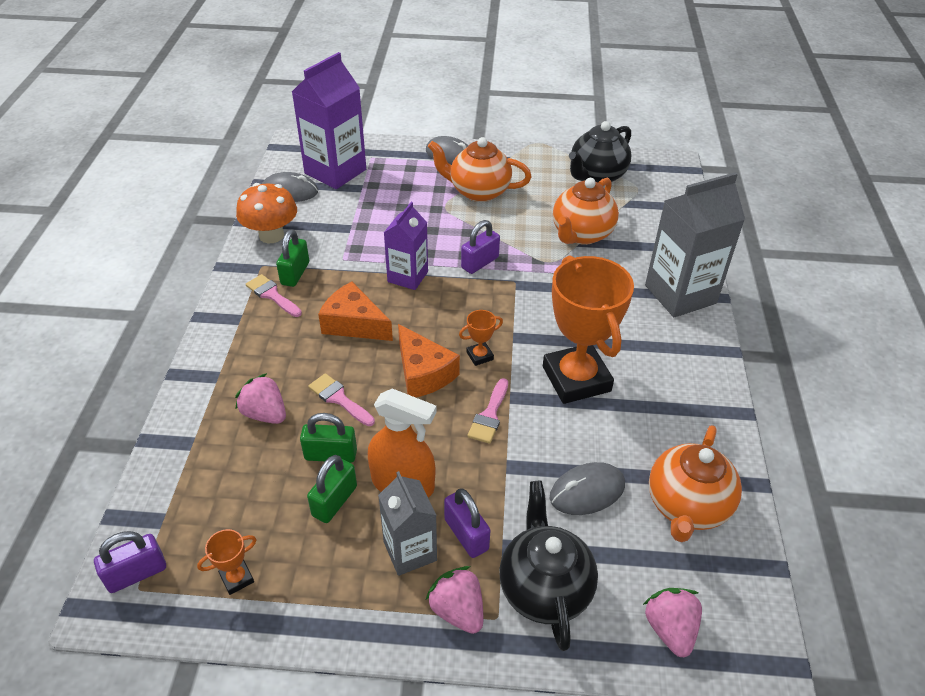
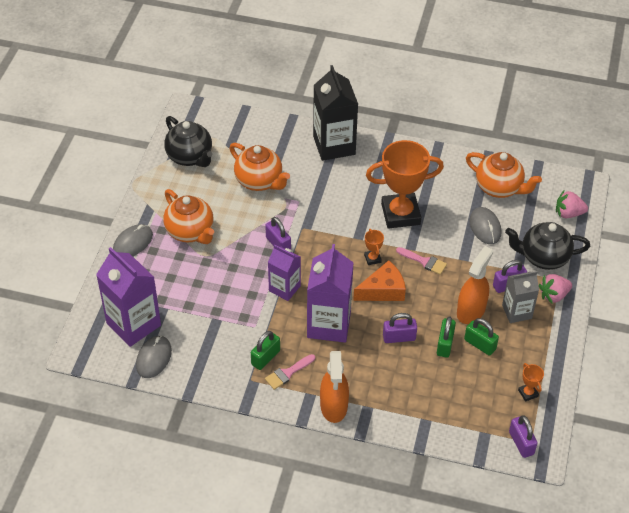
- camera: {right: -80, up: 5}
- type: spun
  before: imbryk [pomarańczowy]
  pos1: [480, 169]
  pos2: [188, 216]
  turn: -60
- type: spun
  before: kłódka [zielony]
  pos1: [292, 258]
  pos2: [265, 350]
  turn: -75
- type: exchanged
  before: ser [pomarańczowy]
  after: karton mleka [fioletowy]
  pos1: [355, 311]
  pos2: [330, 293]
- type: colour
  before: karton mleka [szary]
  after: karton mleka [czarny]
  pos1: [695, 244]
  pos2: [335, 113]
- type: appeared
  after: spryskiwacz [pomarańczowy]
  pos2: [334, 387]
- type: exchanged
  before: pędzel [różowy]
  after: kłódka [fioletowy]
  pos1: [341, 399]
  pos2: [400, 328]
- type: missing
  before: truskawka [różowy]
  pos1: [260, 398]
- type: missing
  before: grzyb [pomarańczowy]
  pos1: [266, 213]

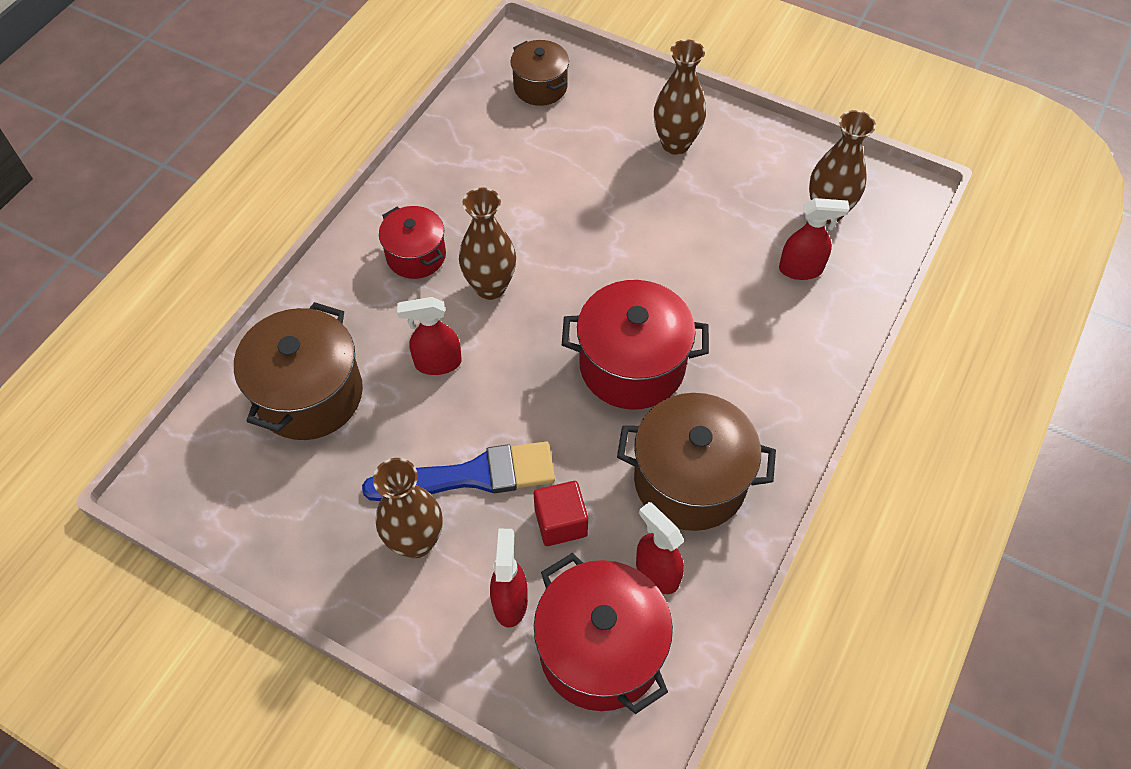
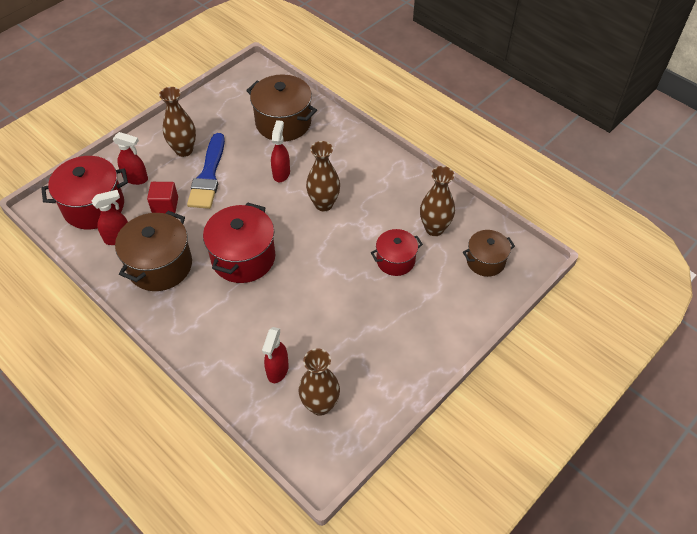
- camera: {right: 105, up: -5}
- type: relocated
  before: garnek [czerwony]
  pos1: [412, 242]
  pos2: [397, 252]
- type: relocated
  before: wazon [brązowy]
  pos1: [680, 97]
  pos2: [437, 201]

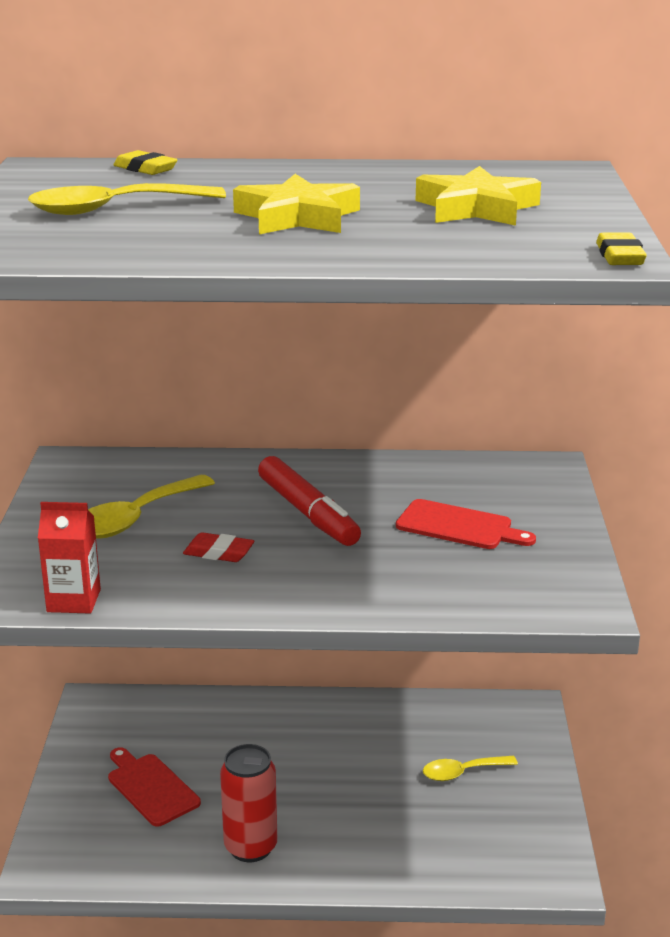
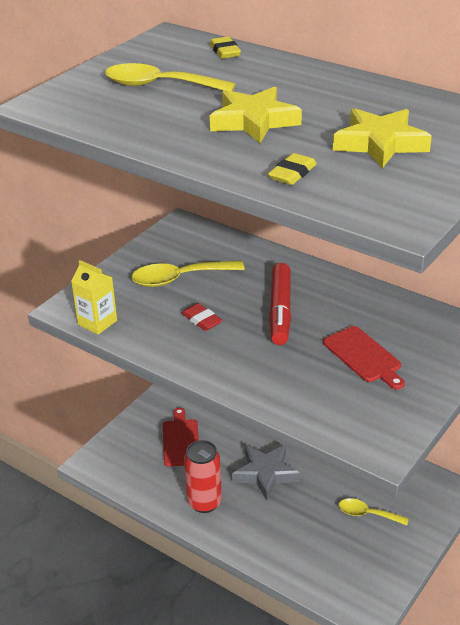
- camera: {right: 35, up: 10}
- type: colour
  before: karton mleka [czerwony]
  after: karton mleka [żółty]
  pos1: [69, 557]
  pos2: [94, 297]
- type: appeared
  after: gwiazda [szary]
  pos2: [266, 473]
- type: relocated
  before: gumka do mazania [żółty]
  pos1: [621, 249]
  pos2: [292, 169]

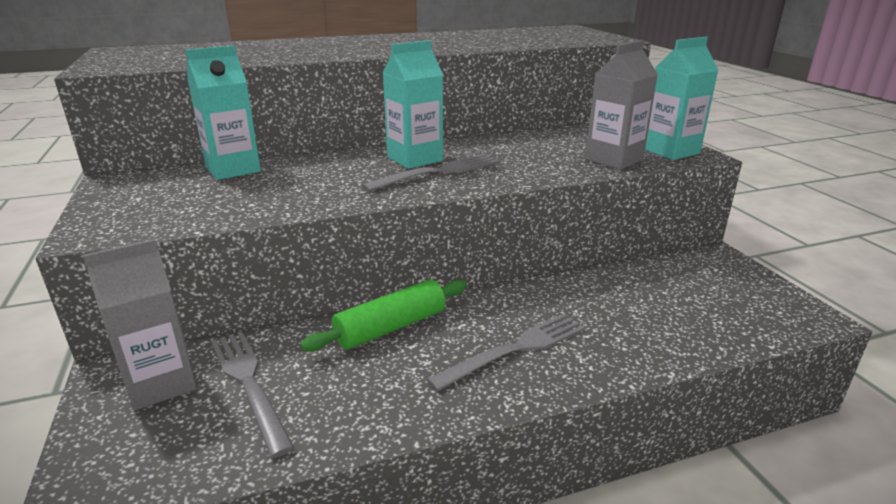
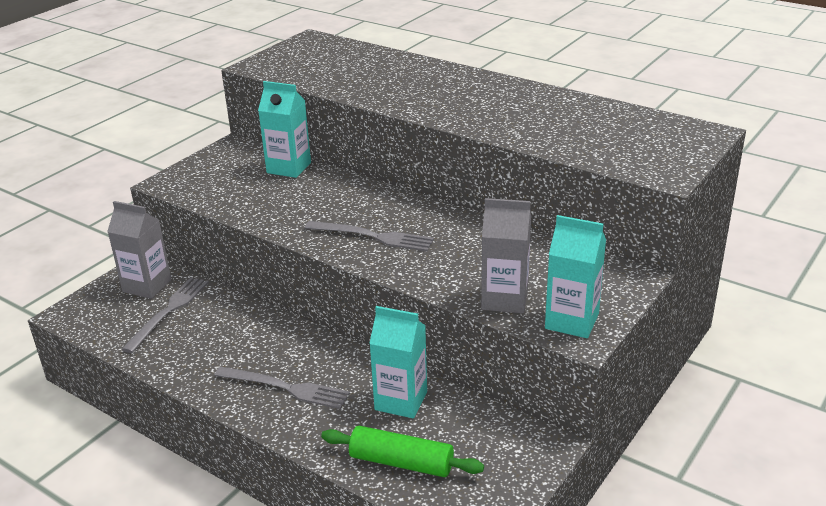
- camera: {right: 55, up: 5}
- type: relocated
  before: wałek do ciasta [zielony]
  pos1: [383, 316]
  pos2: [402, 451]
- type: relocated
  before: karton mleka [turkusowy]
  pos1: [413, 104]
  pos2: [398, 362]

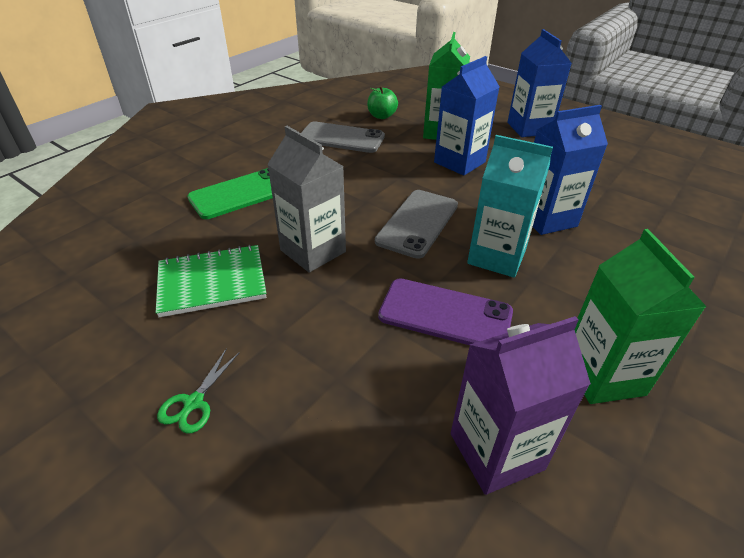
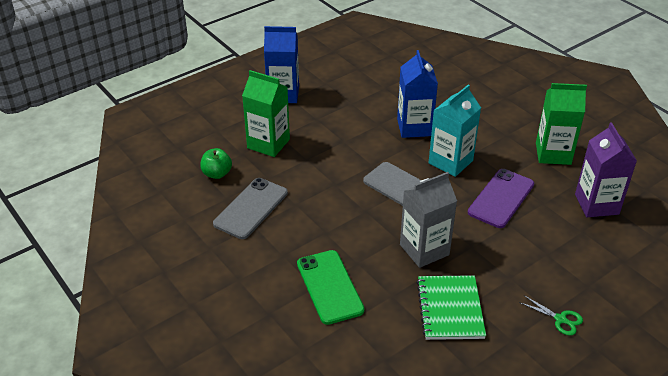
- camera: {right: -75, up: 0}
- type: missing
  before: karton mleka [niebieski]
  pos1: [467, 116]

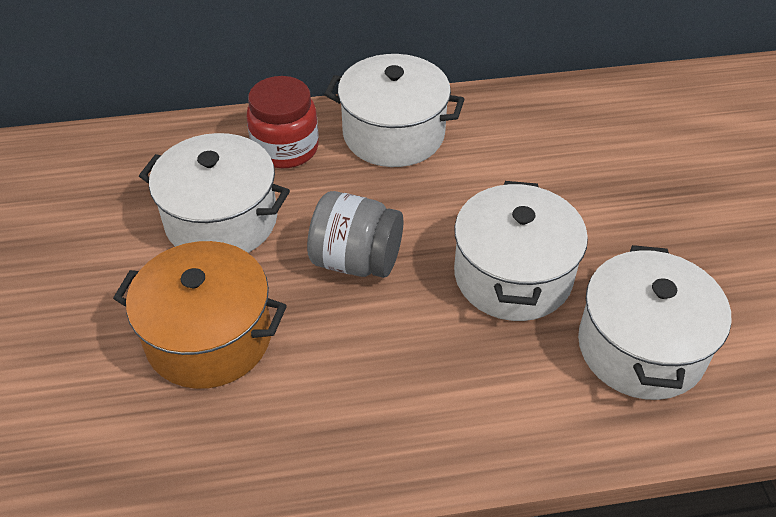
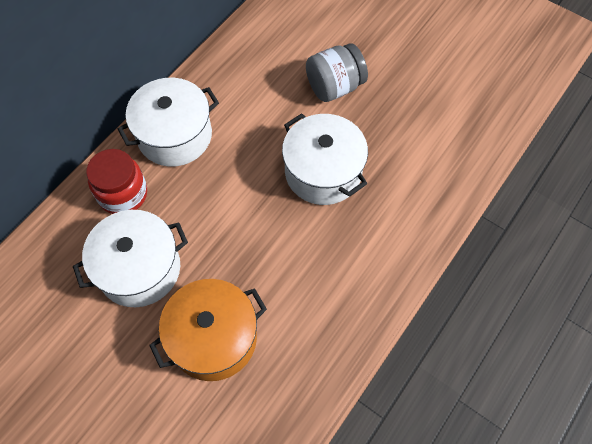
- camera: {right: -45, up: 15}
- type: relocated
  before: słoik [szary]
  pos1: [355, 234]
  pos2: [337, 72]
- type: missing
  before: garnek [biały]
  pos1: [655, 322]

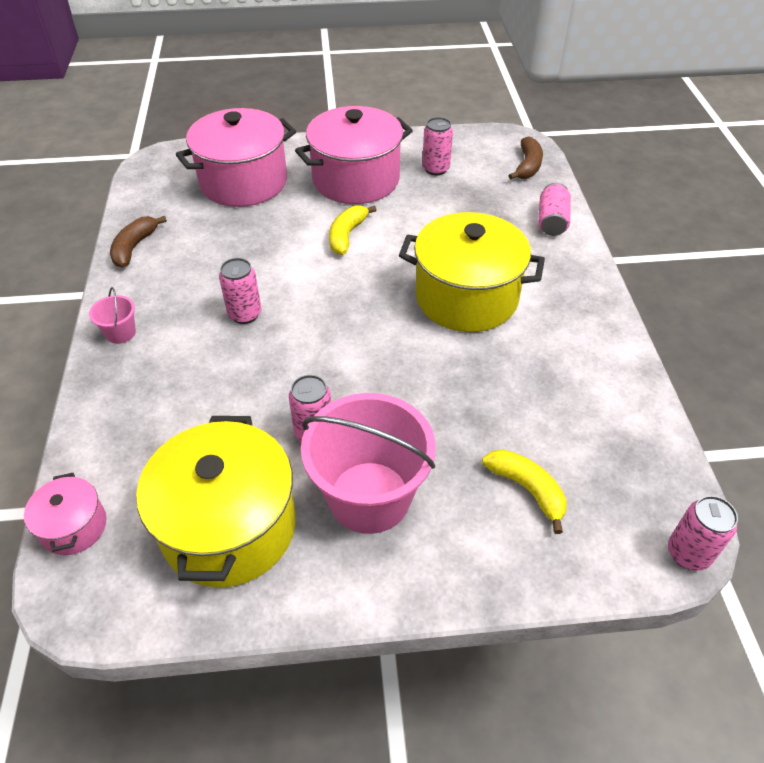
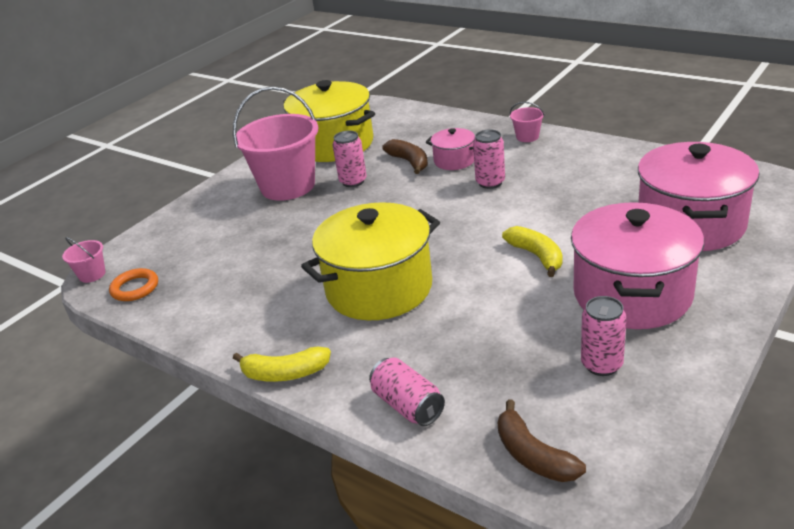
- camera: {right: 135, up: -15}
- type: exchanged
  before: puszka [różowy]
  after: wiadro [różowy]
  pos1: [703, 533]
  pos2: [84, 260]
- type: appeared
  after: pierścień [pomarańczowy]
  pos2: [133, 284]
- type: relocated
  before: banan [żółty]
  pos1: [524, 491]
  pos2: [282, 364]
- type: relocated
  before: banan [brązowy]
  pos1: [138, 242]
  pos2: [405, 156]
- type: relocated
  before: garnek [różowy]
  pos1: [65, 514]
  pos2: [450, 149]

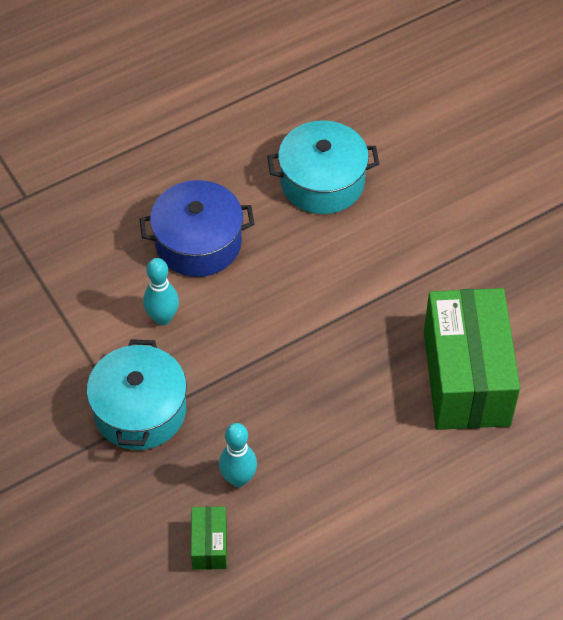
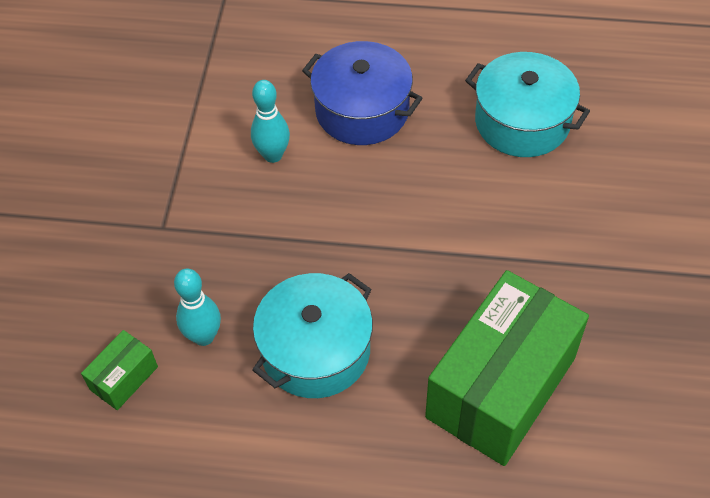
- camera: {right: 40, up: 0}
- type: relocated
  before: garnek [turkusowy]
  pos1: [137, 394]
  pos2: [312, 335]

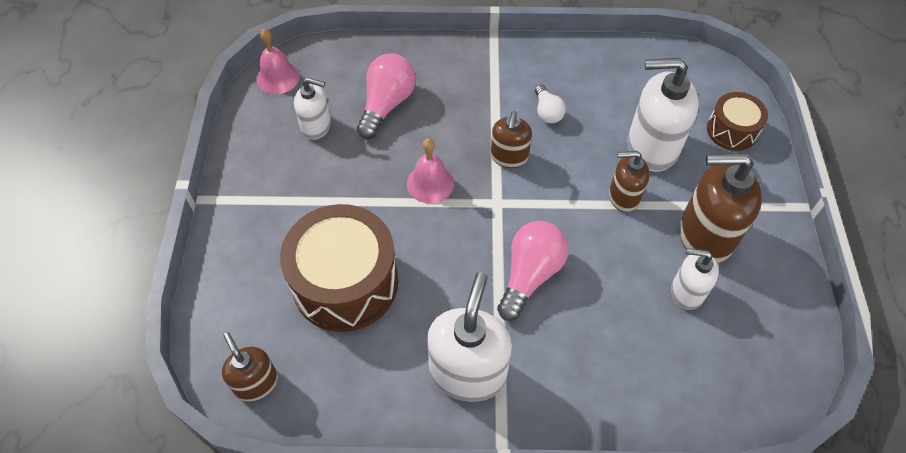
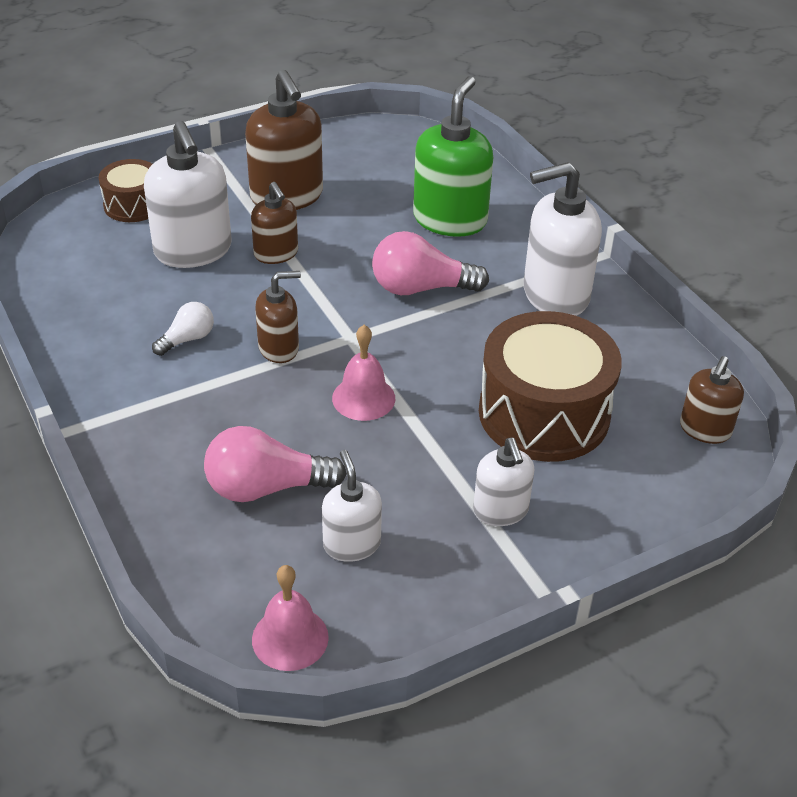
- camera: {right: -120, up: -15}
- type: appeared
  after: dozownik mydła [zielony]
  pos2: [453, 156]
- type: relocated
  before: dozownik mydła [biały]
  pos1: [695, 279]
  pos2: [503, 482]

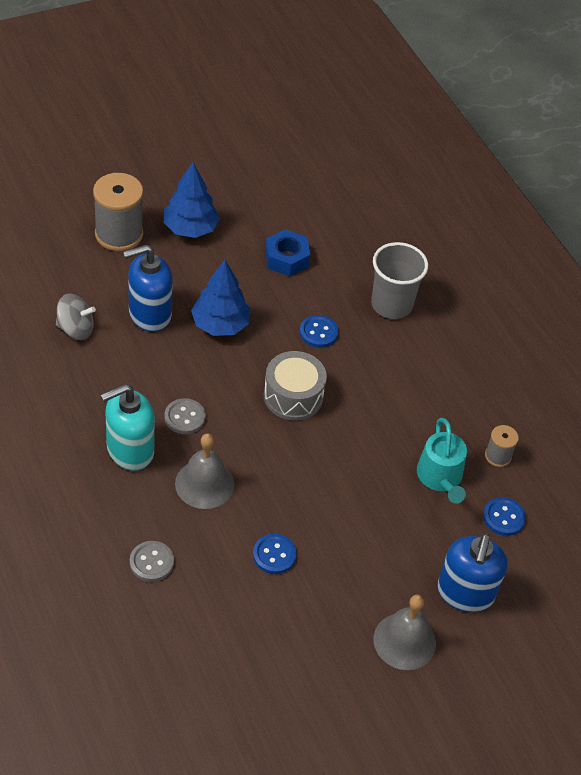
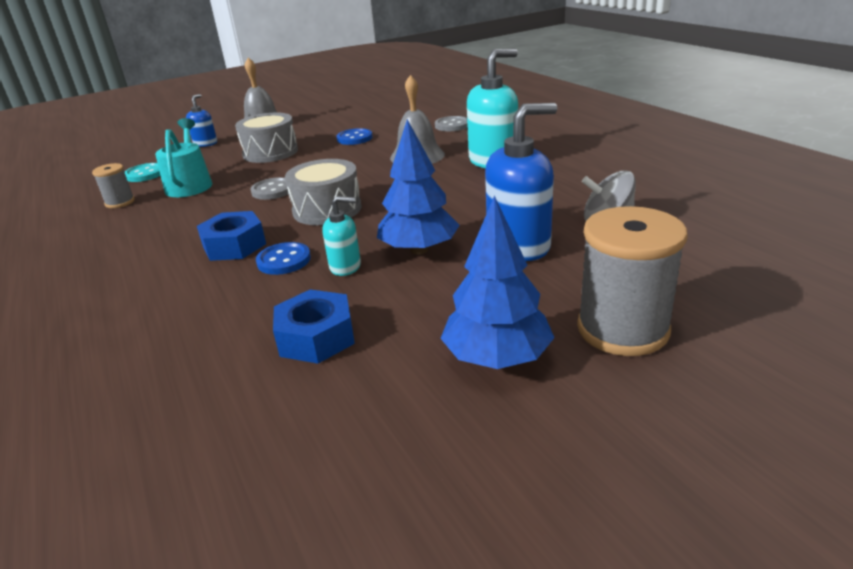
- camera: {right: -175, up: -20}
- type: colour
  before: guzik [niebieski]
  after: guzik [turkusowy]
  pos1: [504, 516]
  pos2: [142, 172]
- type: size
  before: dozownik mydła [niebieski]
  pos1: [472, 572]
  pos2: [201, 120]
  scale: 0.53
- type: appeared
  after: nakrętka [niebieski]
  pos2: [231, 236]
- type: appeared
  after: bęben [szary]
  pos2: [266, 138]
- type: relocated
  before: guzik [szary]
  pos1: [185, 416]
  pos2: [269, 188]
- type: appeared
  after: dozownik mydła [turkusowy]
  pos2: [341, 236]
- type: missing
  before: szklanka [szary]
  pos1: [399, 280]

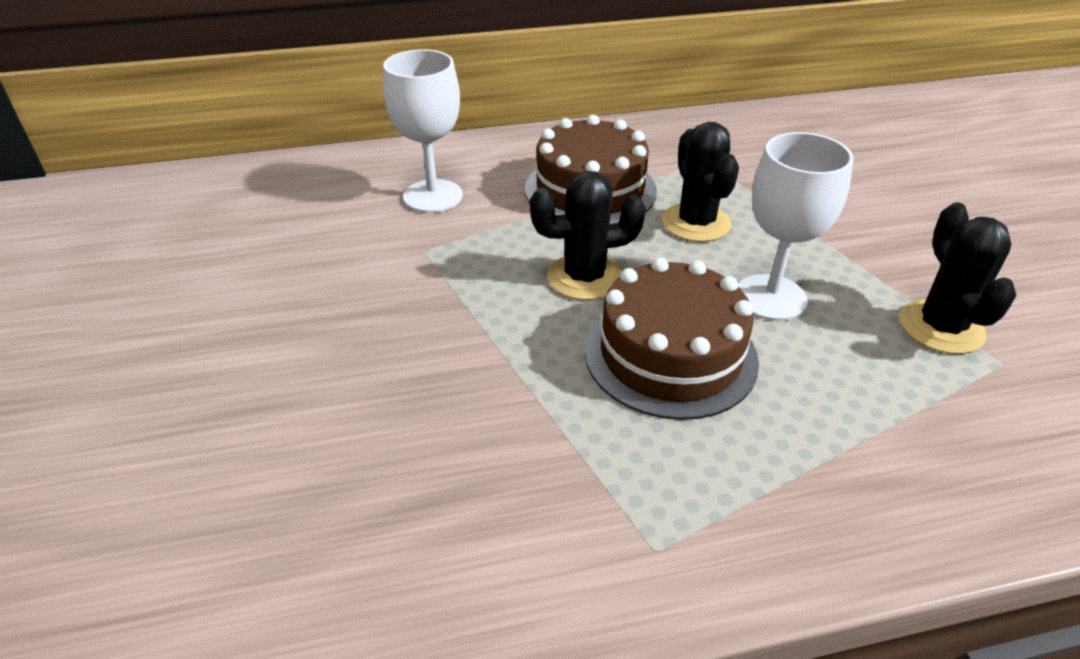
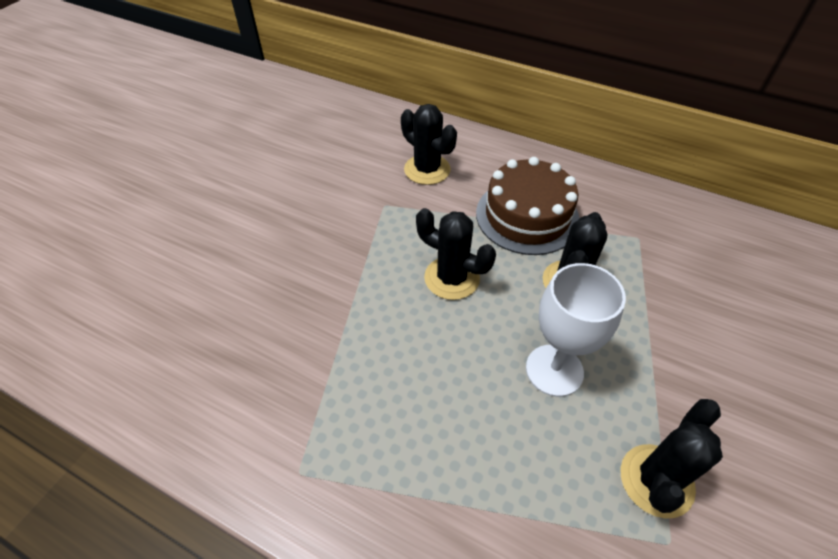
- camera: {right: 40, up: 10}
- type: exchanged
  before: kielich [biały]
  after: kaktus [czarny]
  pos1: [423, 131]
  pos2: [429, 144]
- type: missing
  before: tort [brązowy]
  pos1: [672, 338]

